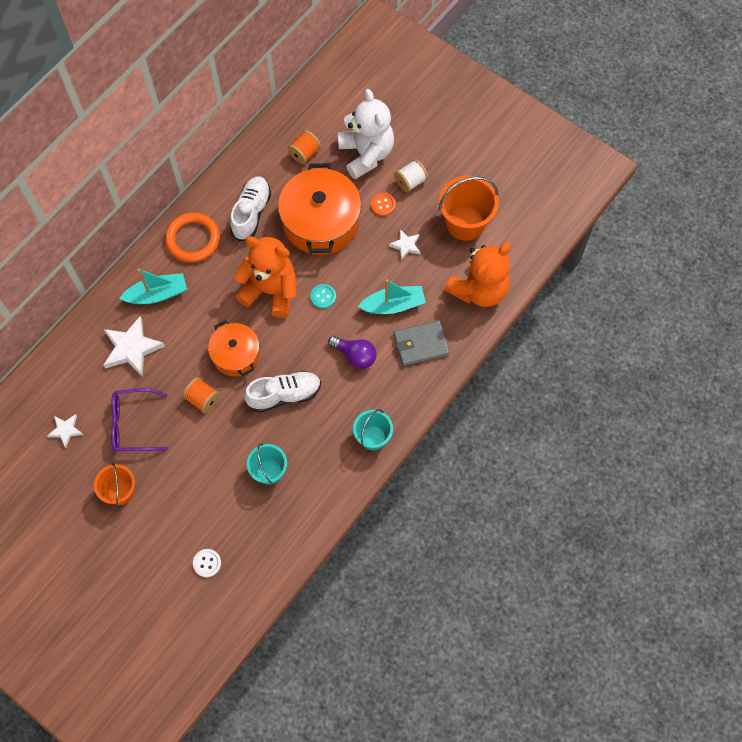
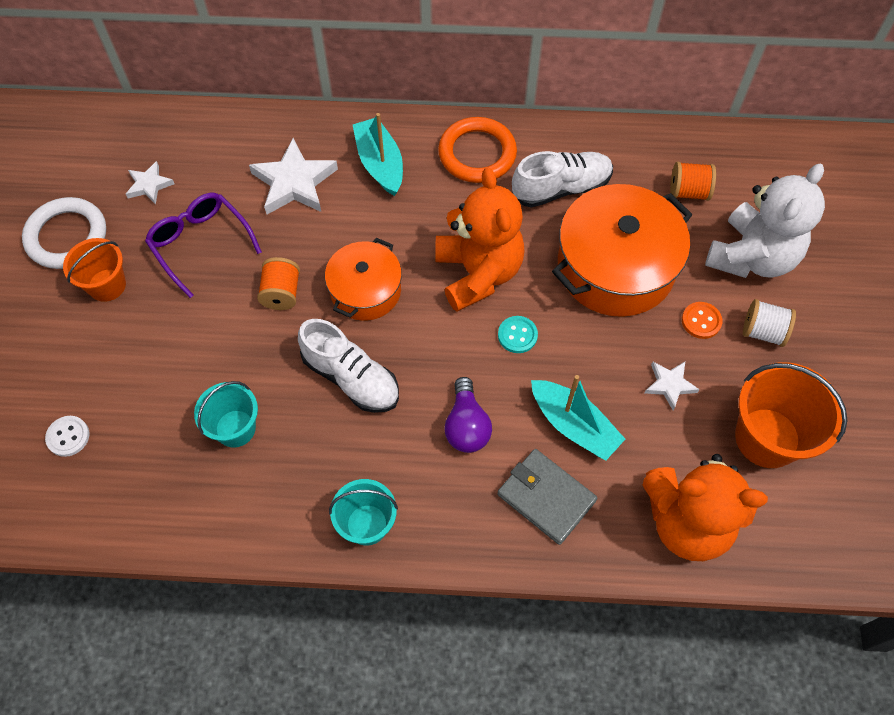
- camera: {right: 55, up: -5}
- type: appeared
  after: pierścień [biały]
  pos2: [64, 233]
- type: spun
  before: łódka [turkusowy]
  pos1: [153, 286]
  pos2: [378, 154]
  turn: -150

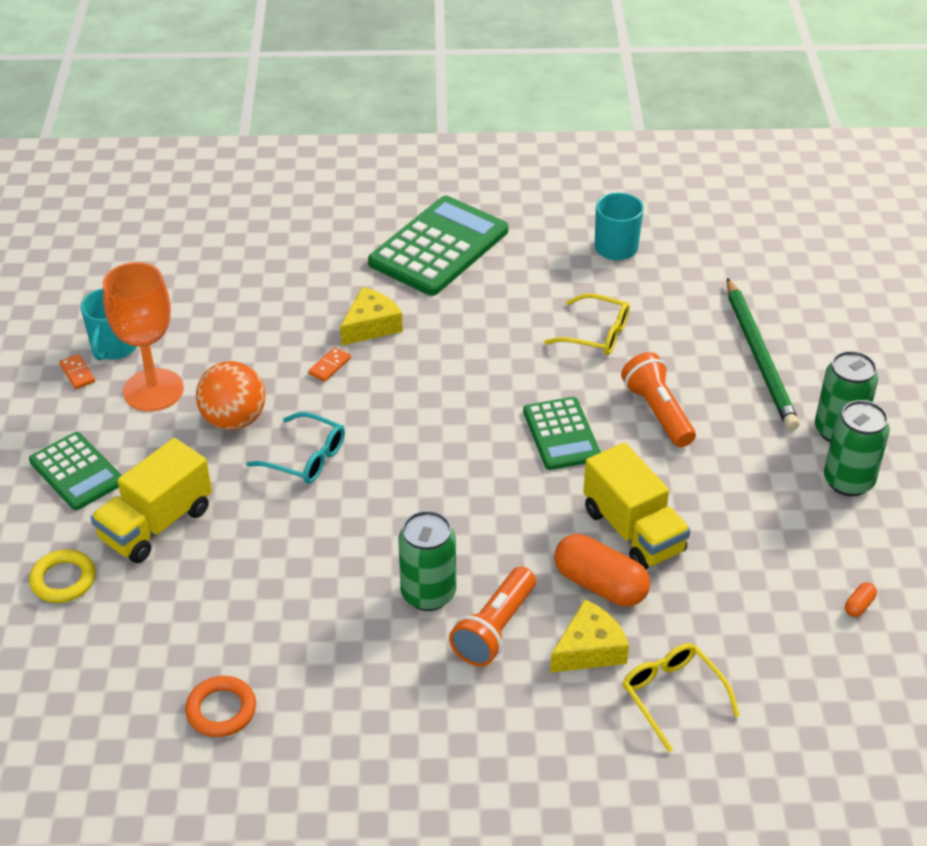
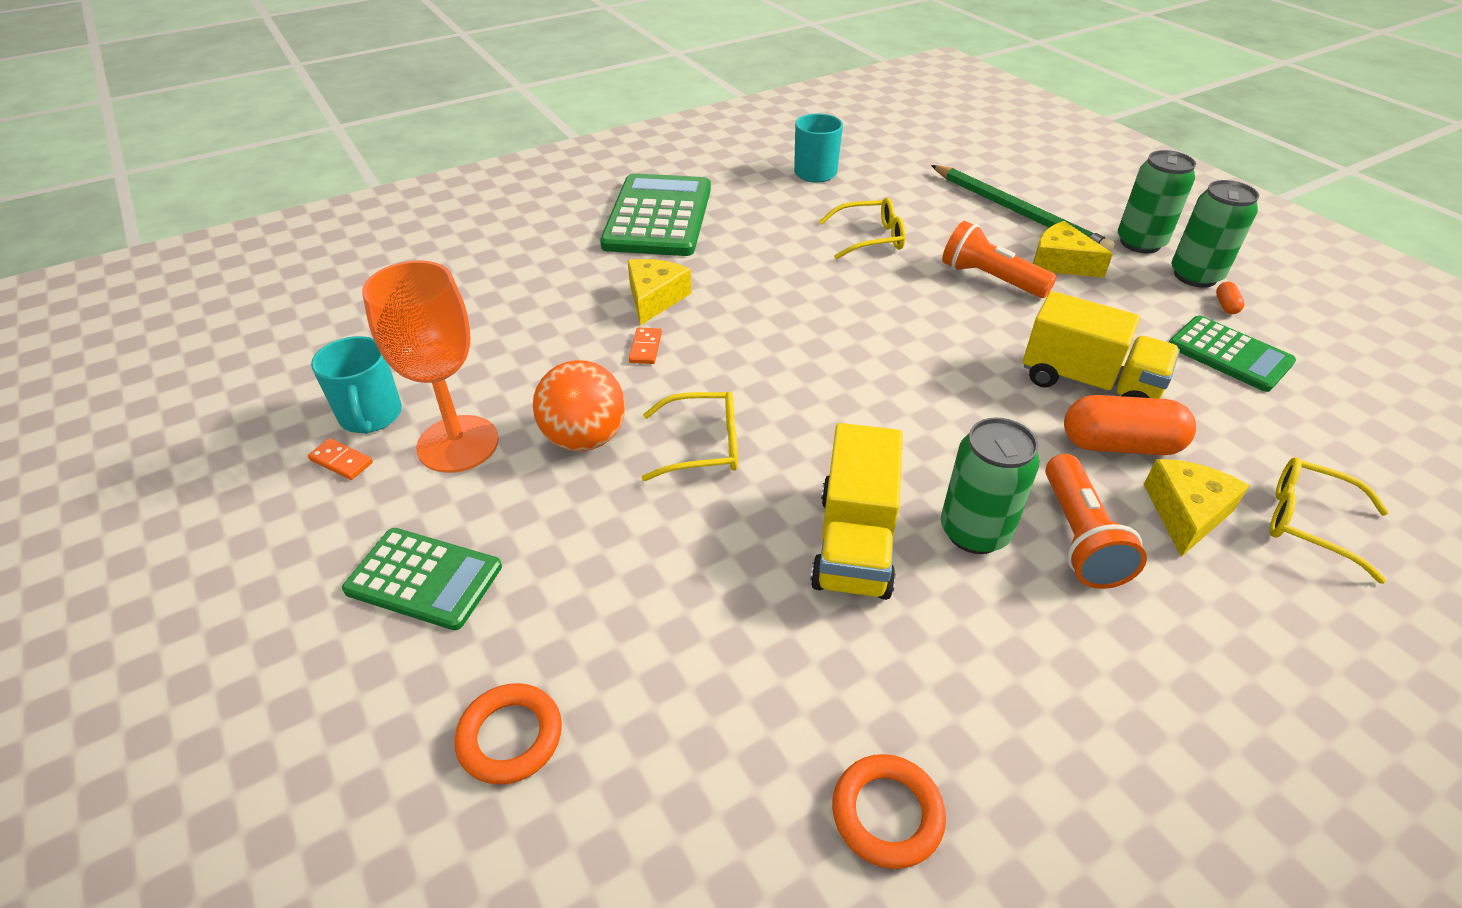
- camera: {right: -30, up: 0}
- type: colour
  before: pierścień [żółty]
  after: pierścień [pomarańczowy]
  pos1: [62, 576]
  pos2: [508, 734]
- type: colour
  before: okulary [turkusowy]
  after: okulary [żółty]
  pos1: [295, 448]
  pos2: [690, 436]
- type: relocated
  before: ciężarówka [żółty]
  pos1: [151, 500]
  pos2: [856, 511]
- type: appeared
  after: ser [żółty]
  pos2: [1073, 249]
- type: relocated
  before: kalkulator [zielony]
  pos1: [562, 433]
  pos2: [1232, 353]
- type: relocated
  before: kapsułka [pomarańczowy]
  pos1: [861, 599]
  pos2: [1230, 298]

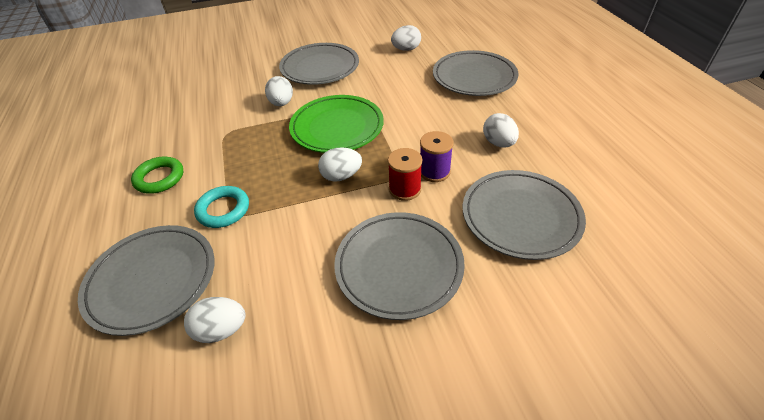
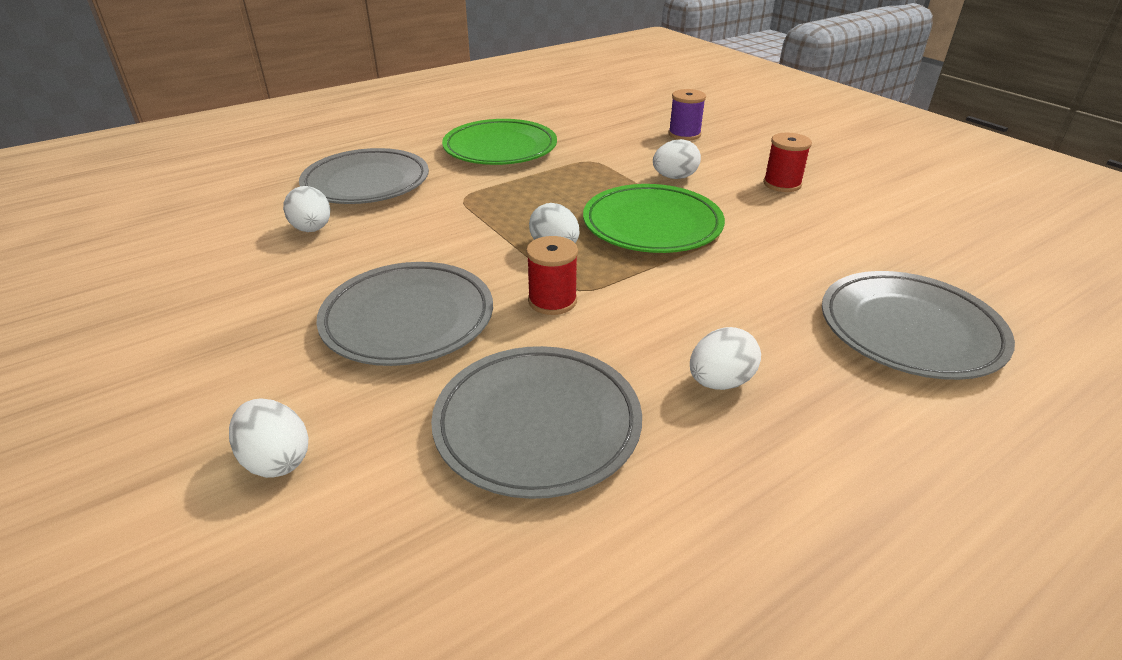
- camera: {right: 70, up: -10}
- type: relocated
  before: jajko [biały]
  pos1: [406, 38]
  pos2: [268, 438]
- type: exchanged
  before: pierścień [zielony]
  after: talerz [zielony]
  pos1: [157, 175]
  pos2: [499, 142]
- type: relocated
  before: szpulka [fioletowy]
  pos1: [437, 156]
  pos2: [687, 115]
- type: exchanged
  before: talerz [szary]
  after: szpulka [czerwony]
  pos1: [319, 64]
  pos2: [787, 162]
- type: missing
  before: pierścień [turkusowy]
  pos1: [221, 207]

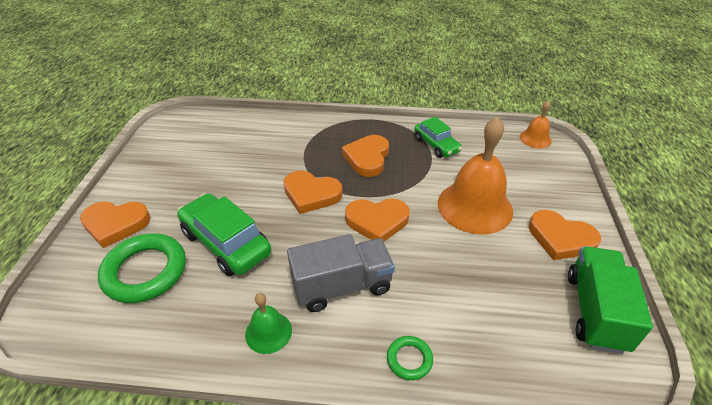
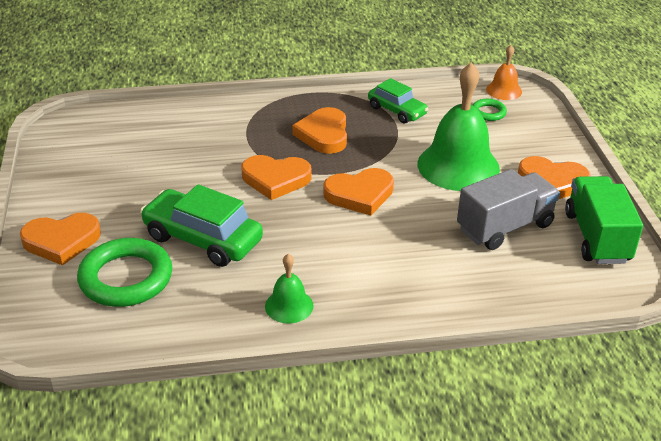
- camera: {right: -15, up: -5}
- type: colour
  before: dzwonek [pomarańczowy]
  after: dzwonek [zielony]
  pos1: [475, 176]
  pos2: [458, 126]
- type: relocated
  before: ciężarówka [szary]
  pos1: [341, 273]
  pos2: [508, 209]
- type: relocated
  before: pierścień [zielony]
  pos1: [410, 358]
  pos2: [489, 110]

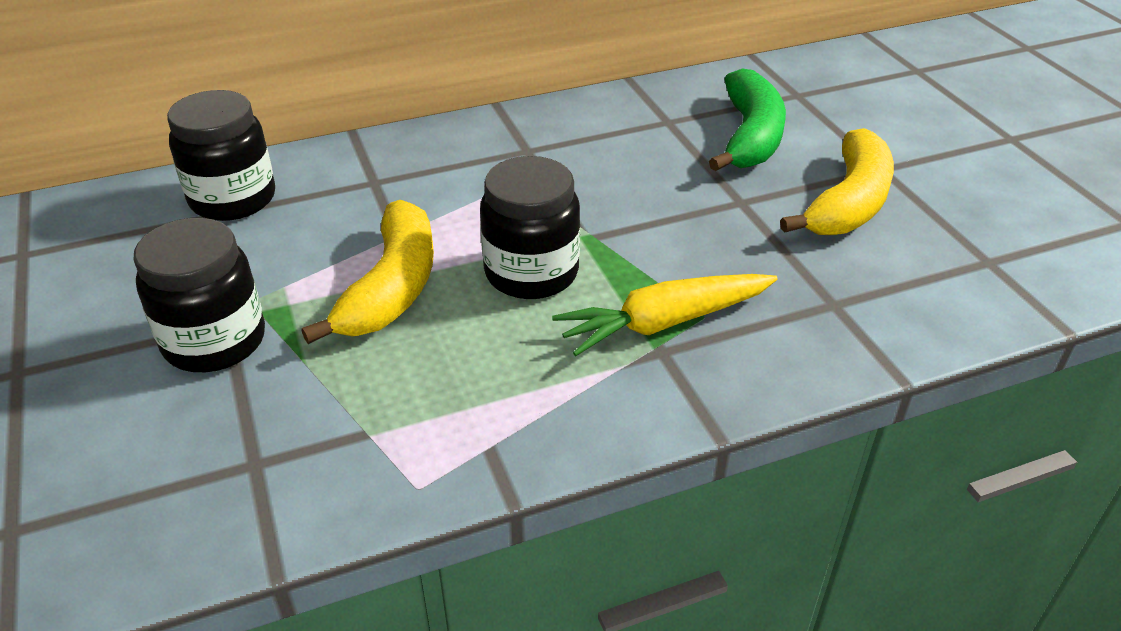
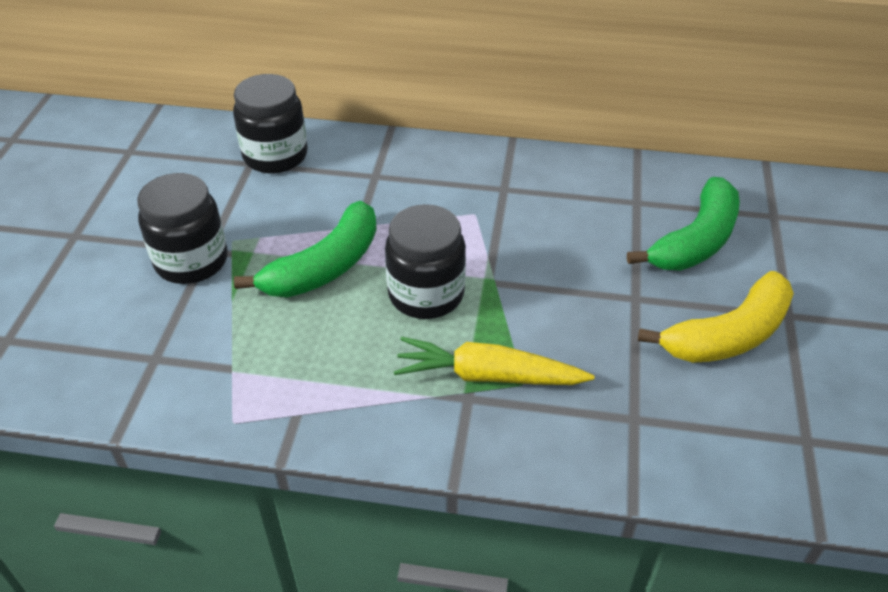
- camera: {right: 30, up: 5}
- type: colour
  before: banan [żółty]
  after: banan [zielony]
  pos1: [368, 272]
  pos2: [305, 249]

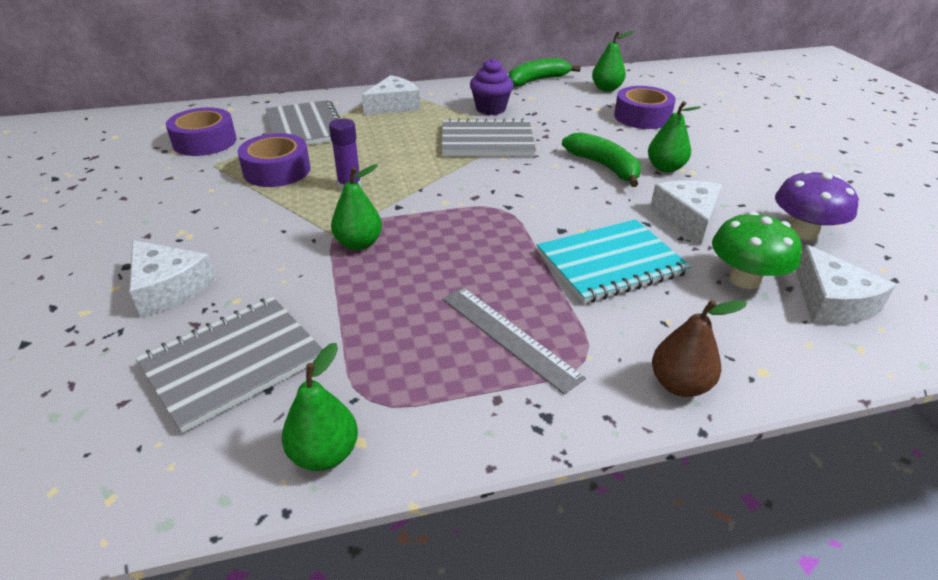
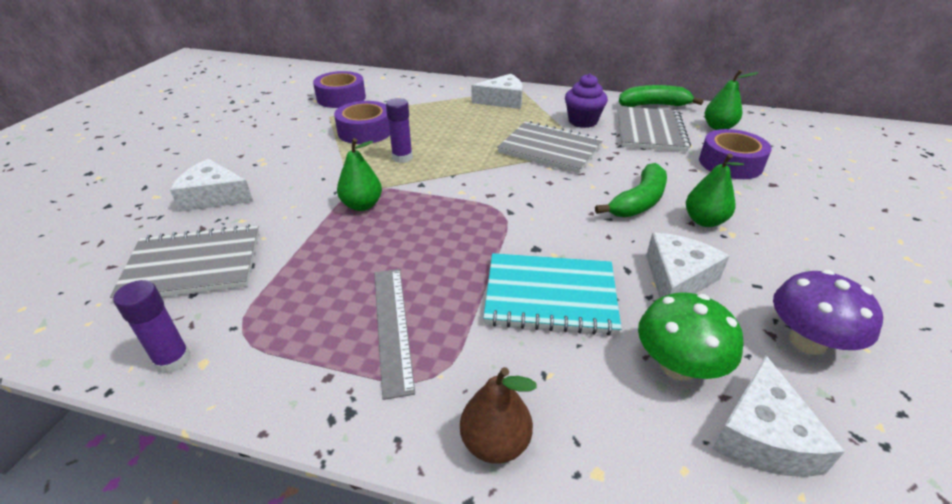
- camera: {right: 30, up: 0}
- type: exchanged
  before: gruszka [zielony]
  after: klej w sztyfcie [fioletowy]
  pos1: [320, 407]
  pos2: [152, 327]
- type: spun
  before: ser [biały]
  pos1: [172, 278]
  pos2: [211, 185]
  turn: 120
- type: spun
  before: banan [zielony]
  pos1: [601, 159]
  pos2: [631, 190]
  turn: 45
- type: relocated
  before: zeszyt [szary]
  pos1: [303, 122]
  pos2: [654, 129]

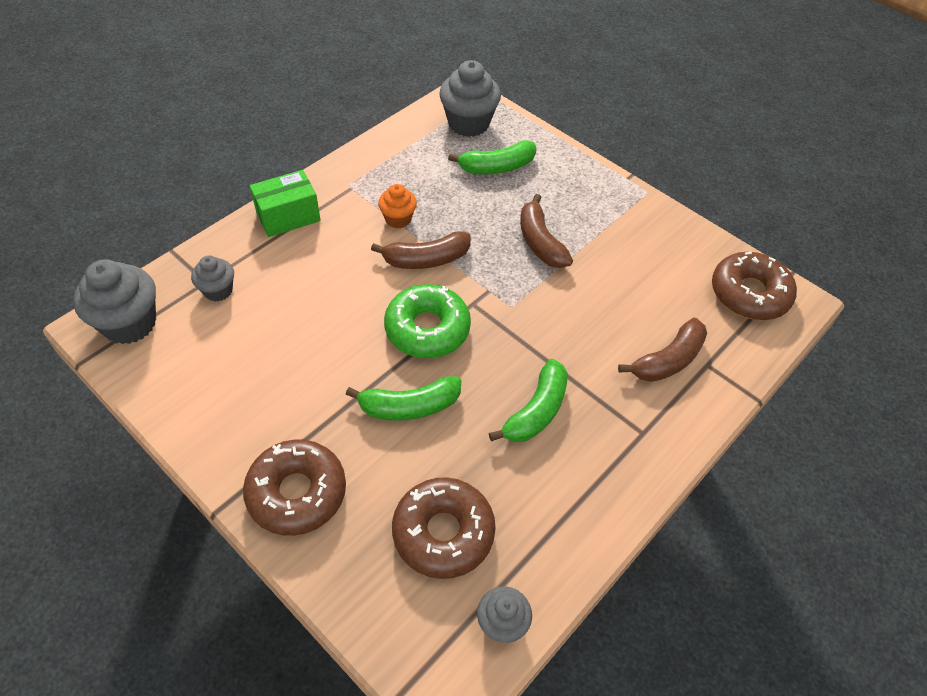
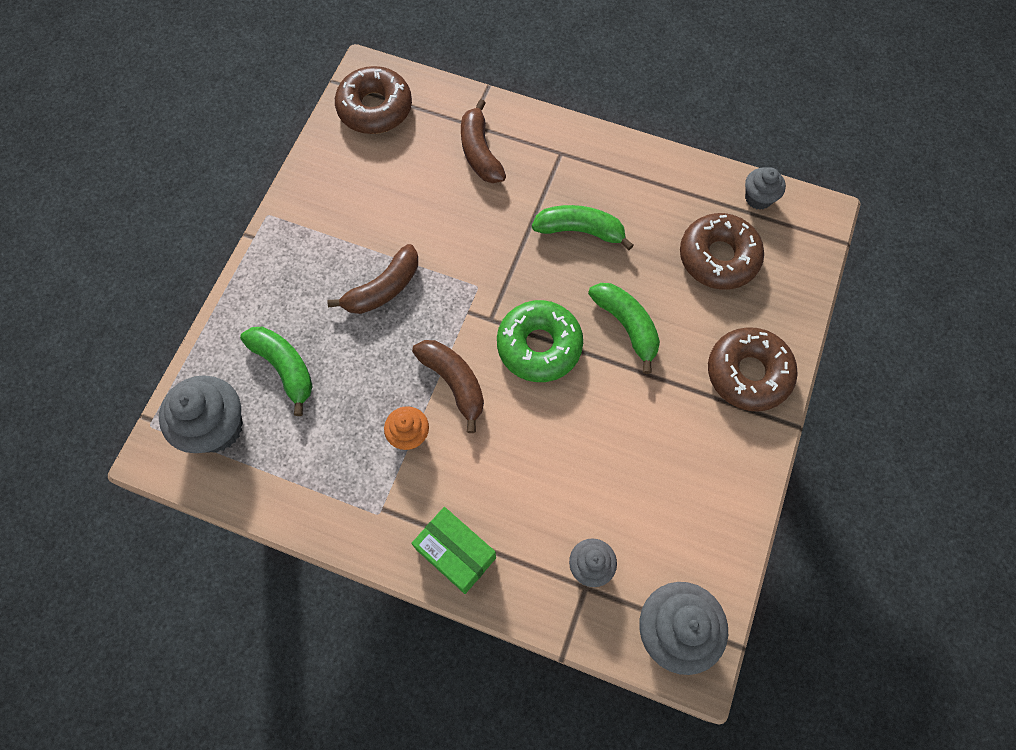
- camera: {right: -110, up: 15}
- type: spun
  before: banan [brązowy]
  pos1: [662, 350]
  pos2: [483, 141]
  turn: -135

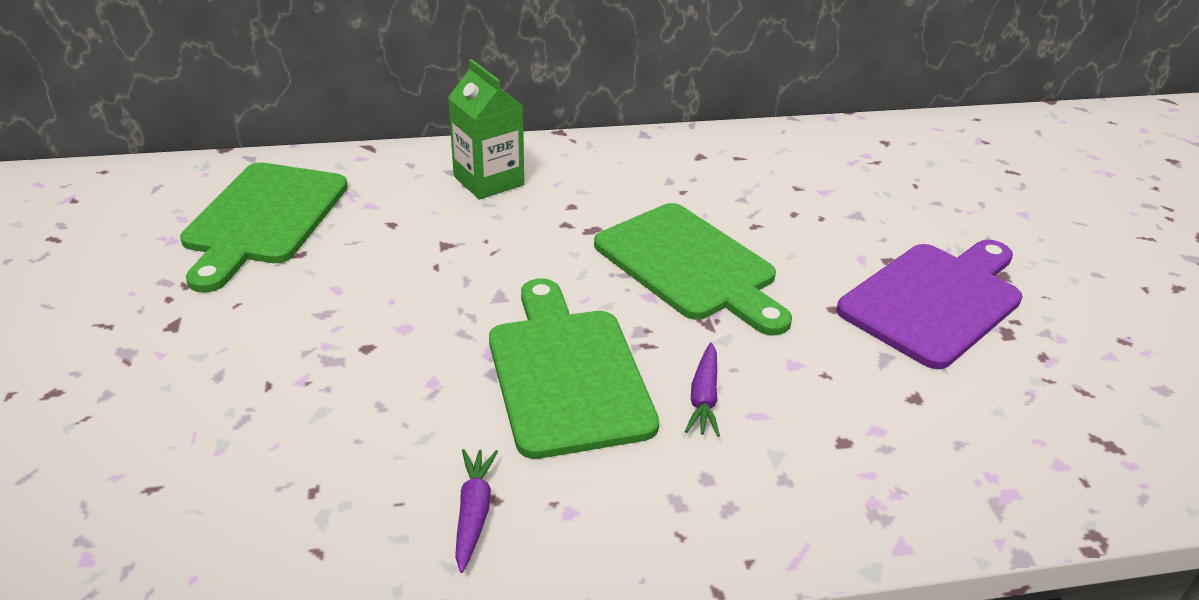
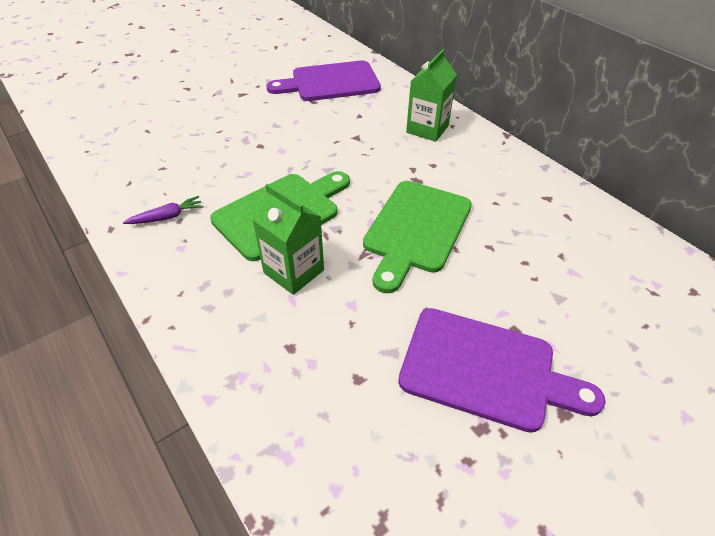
- camera: {right: 65, up: 10}
- type: exchanged
  before: marchewka [fioletowy]
  after: karton mleka [zielony]
  pos1: [702, 389]
  pos2: [288, 239]
- type: colour
  before: deska do krojenia [zielony]
  after: deska do krojenia [fioletowy]
  pos1: [264, 227]
  pos2: [323, 81]

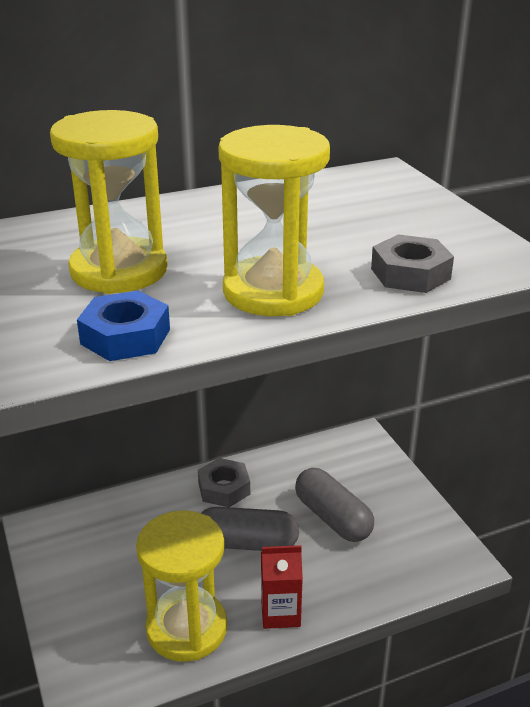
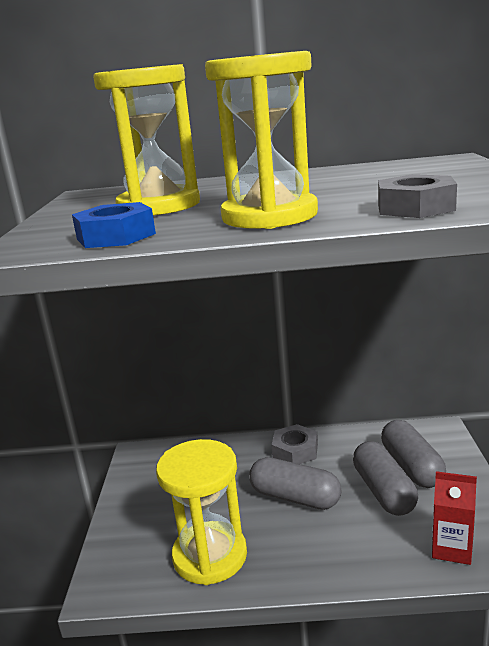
- camera: {right: 25, up: -10}
- type: appeared
  after: kapsułka [szary]
  pos2: [413, 454]
- type: relocated
  before: karton mleka [czerwony]
  pos1: [282, 587]
  pos2: [454, 518]

